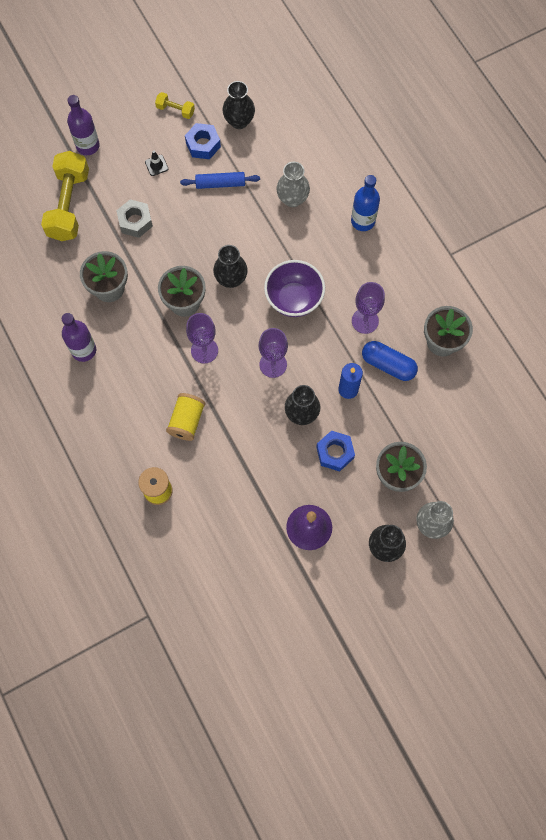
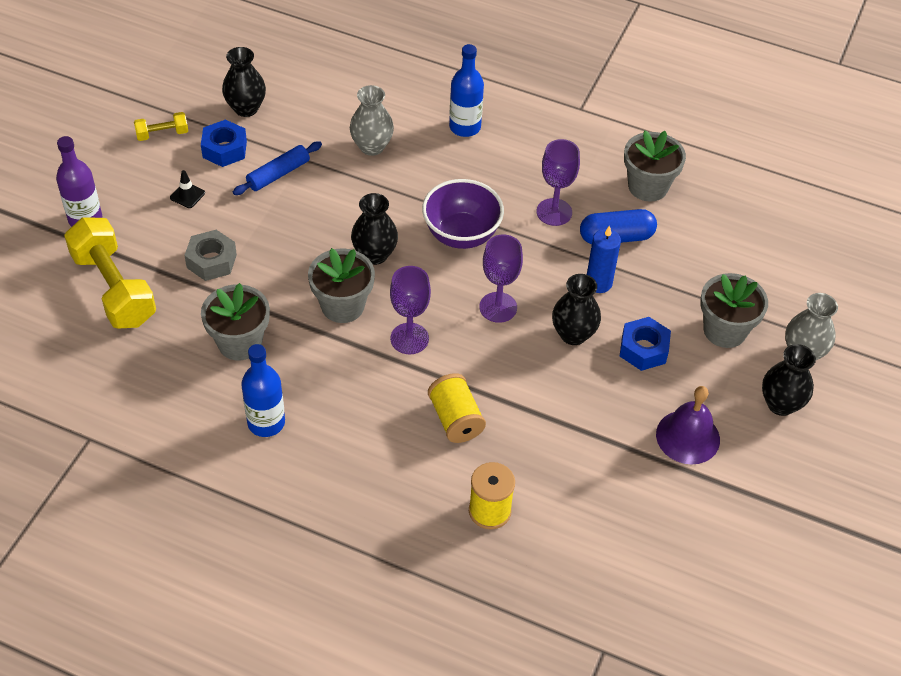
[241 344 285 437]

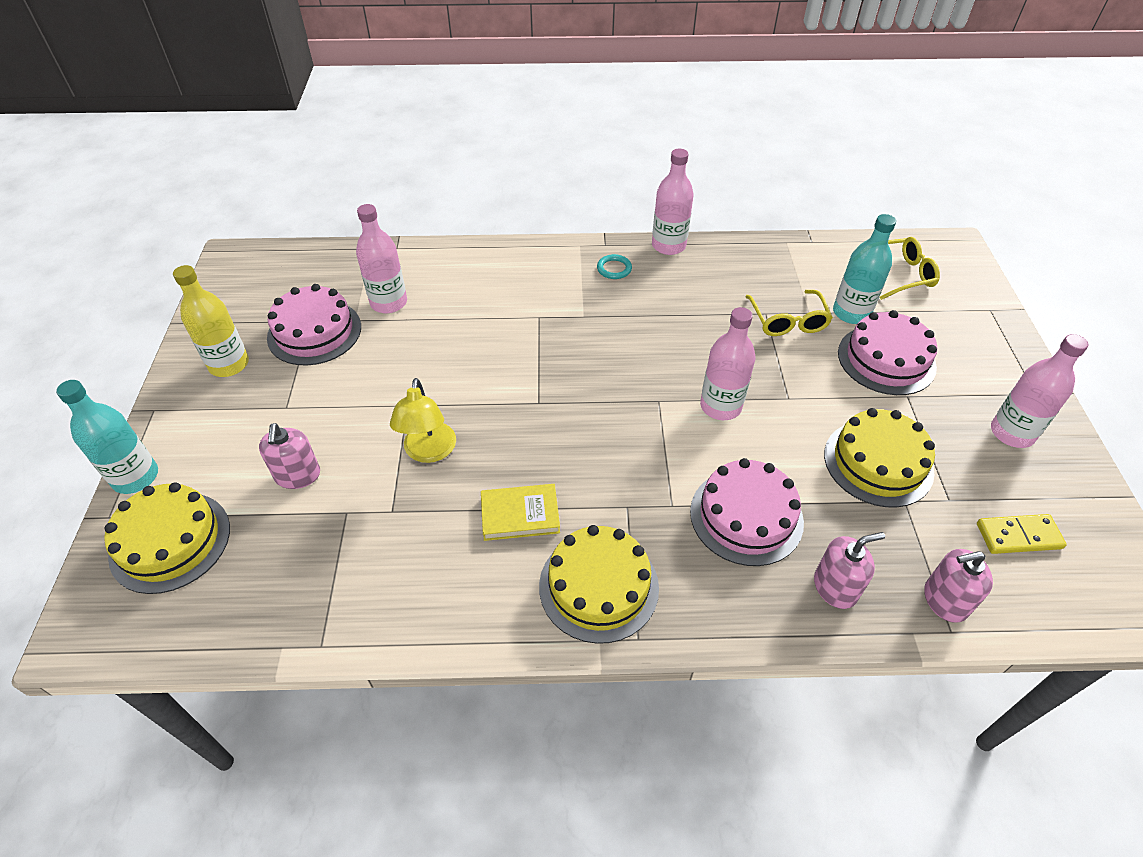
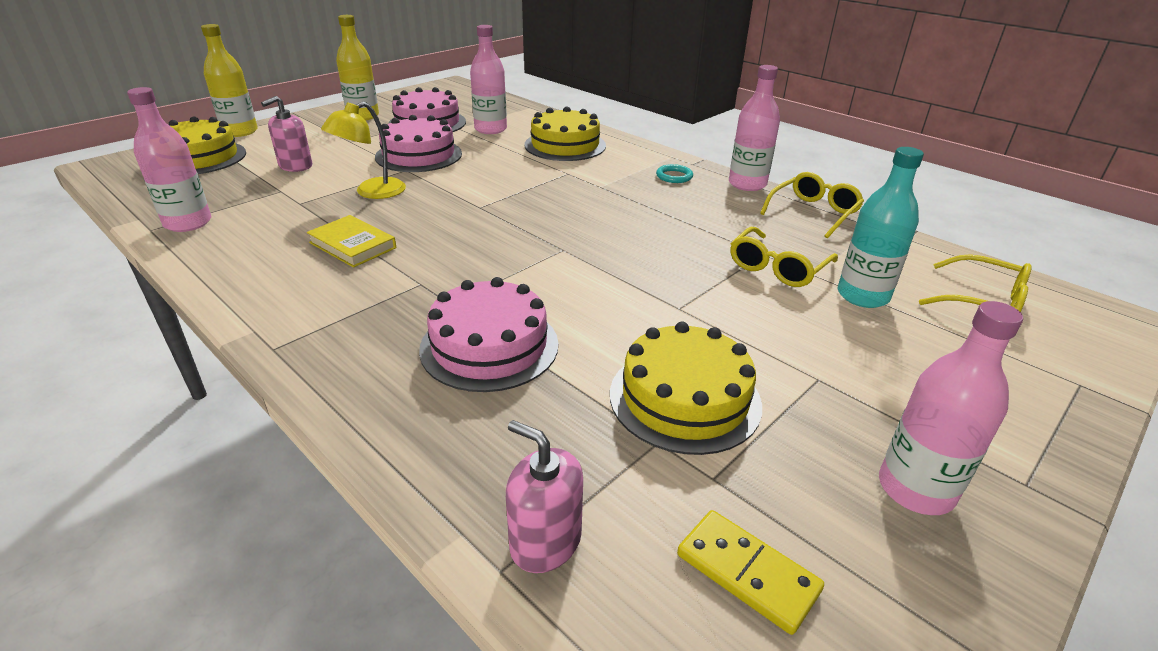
[127 87 211 232]
[201 24 258 137]
[375 115 462 172]
[525 107 606 161]
[760 172 864 238]
[814 532 885 609] (first image)

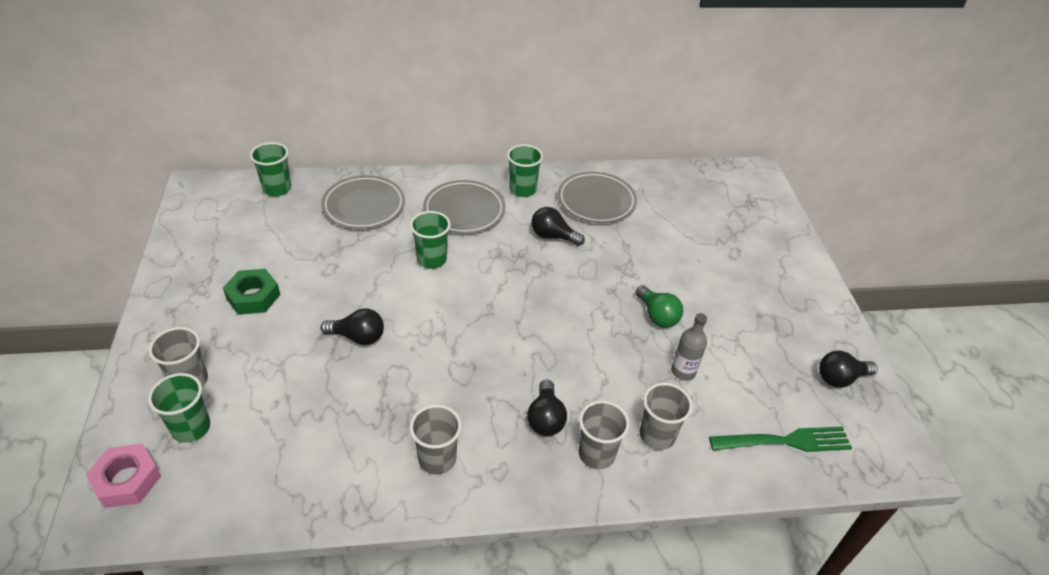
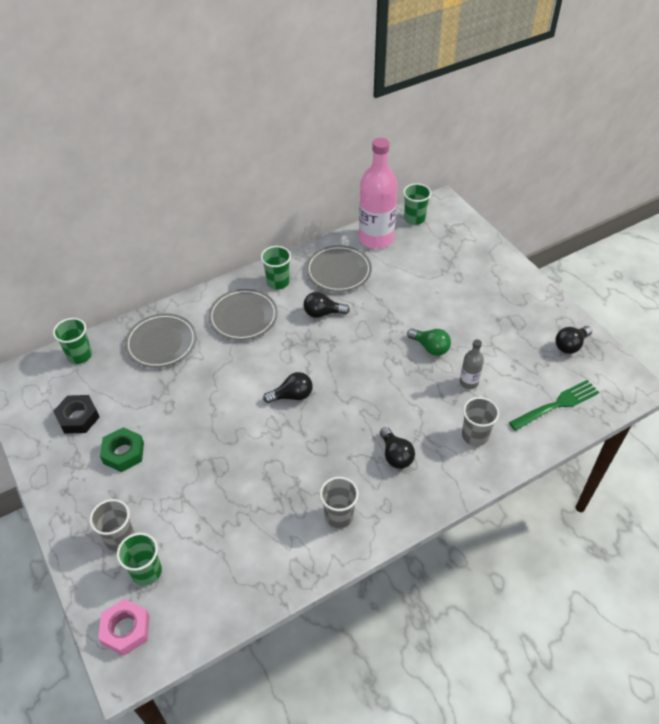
[53 395 100 434]
[263 372 313 403]
[359 138 398 249]
[403 183 431 225]
[579 401 629 469] (first image)

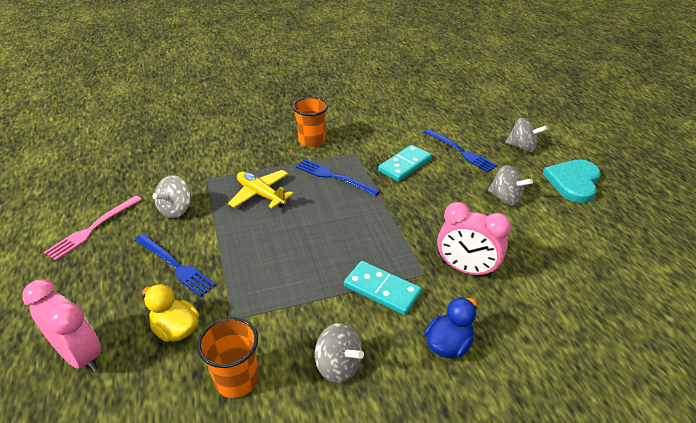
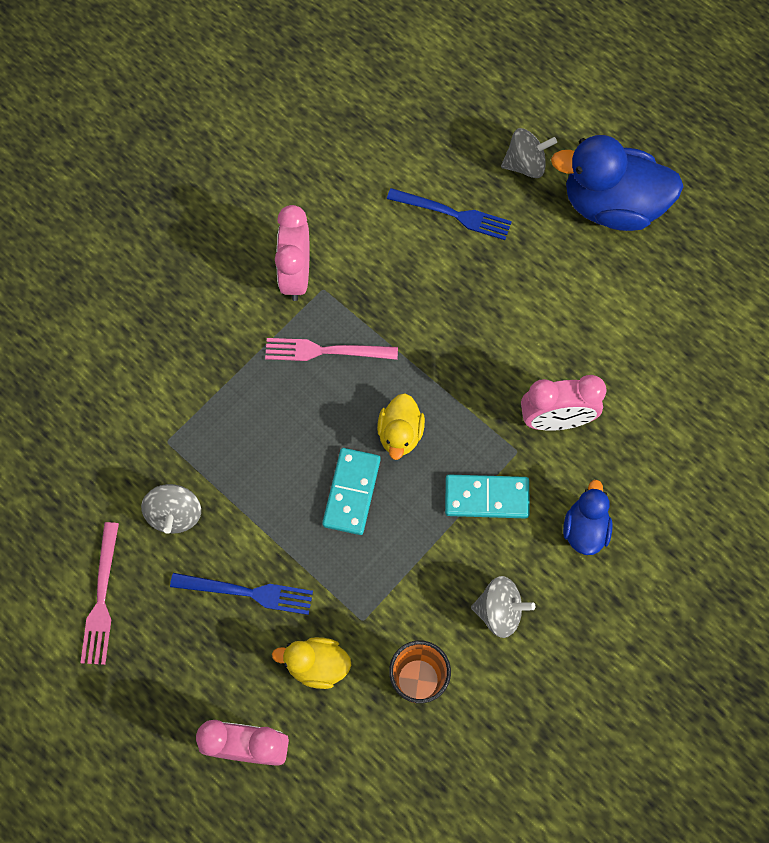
[265 338 398 361]
[275 205 310 301]
[322 448 381 535]
[377 393 425 460]
[551 135 684 231]
[228 170 294 208] (first image)
[293 97 328 147] (first image)
[488 165 533 206] (first image)

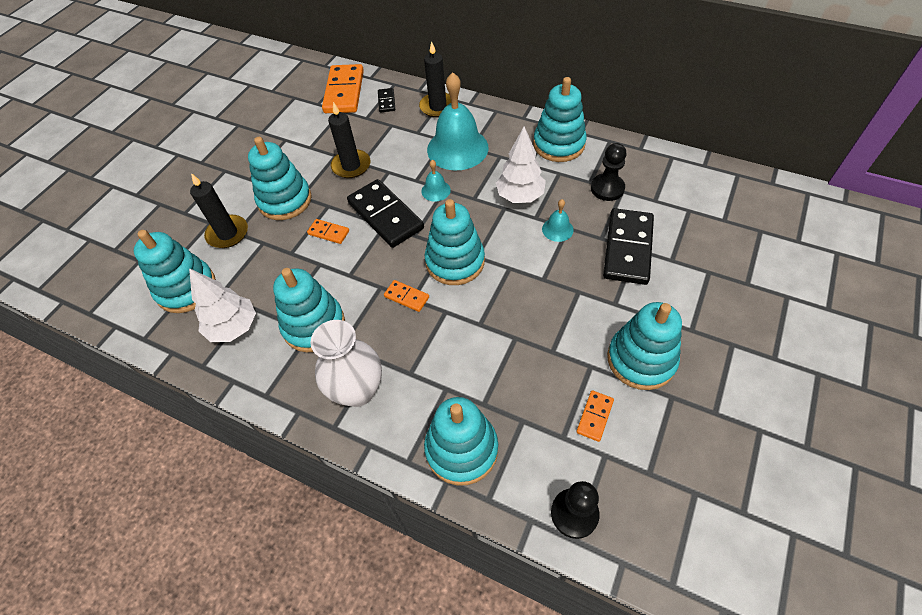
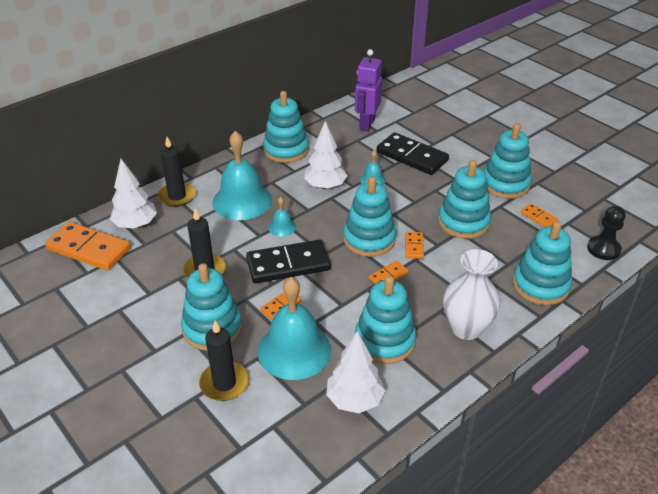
[110 159 157 229]
[258 277 331 380]
[355 49 382 131]
[405 232 424 259]
[438 160 491 239]
[591 143 626 201] (first image)

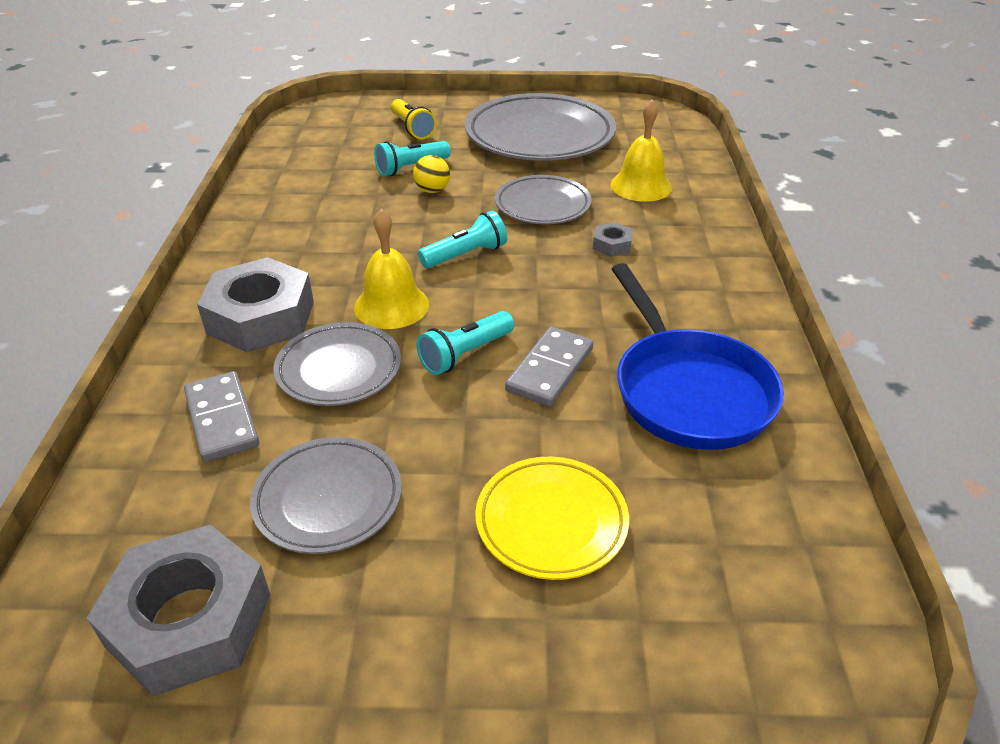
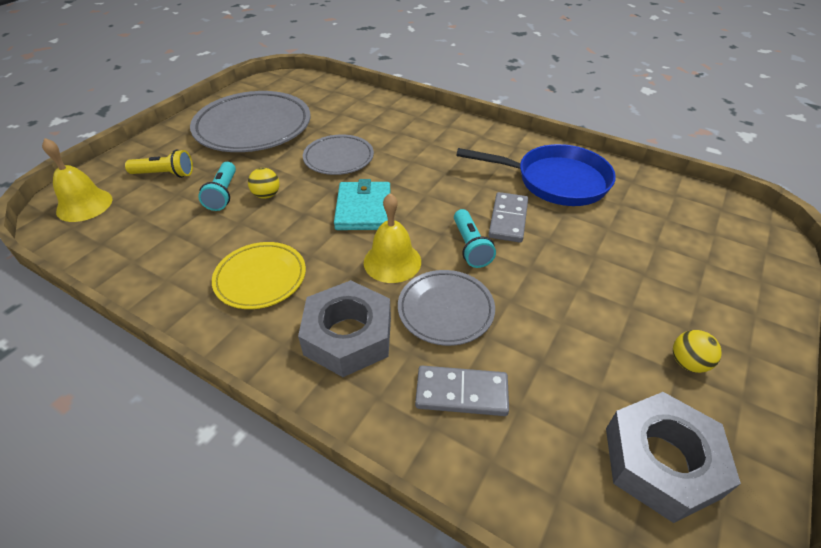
[42 138 112 222]
[212 242 306 309]
[334 179 391 230]
[488 192 528 243]
[673 330 722 373]
[250 437 402 554] (first image)
[593 222 633 257] (first image)

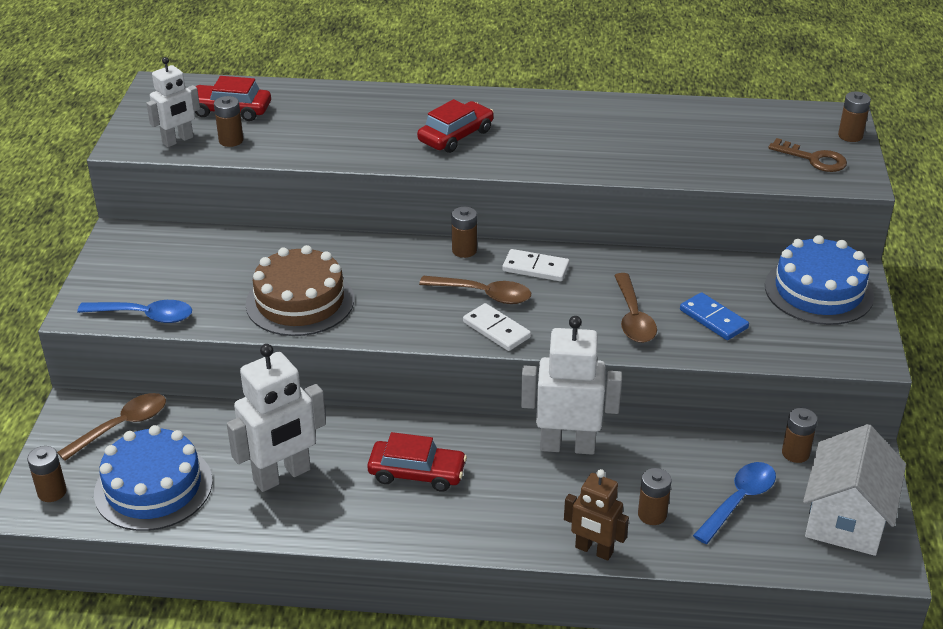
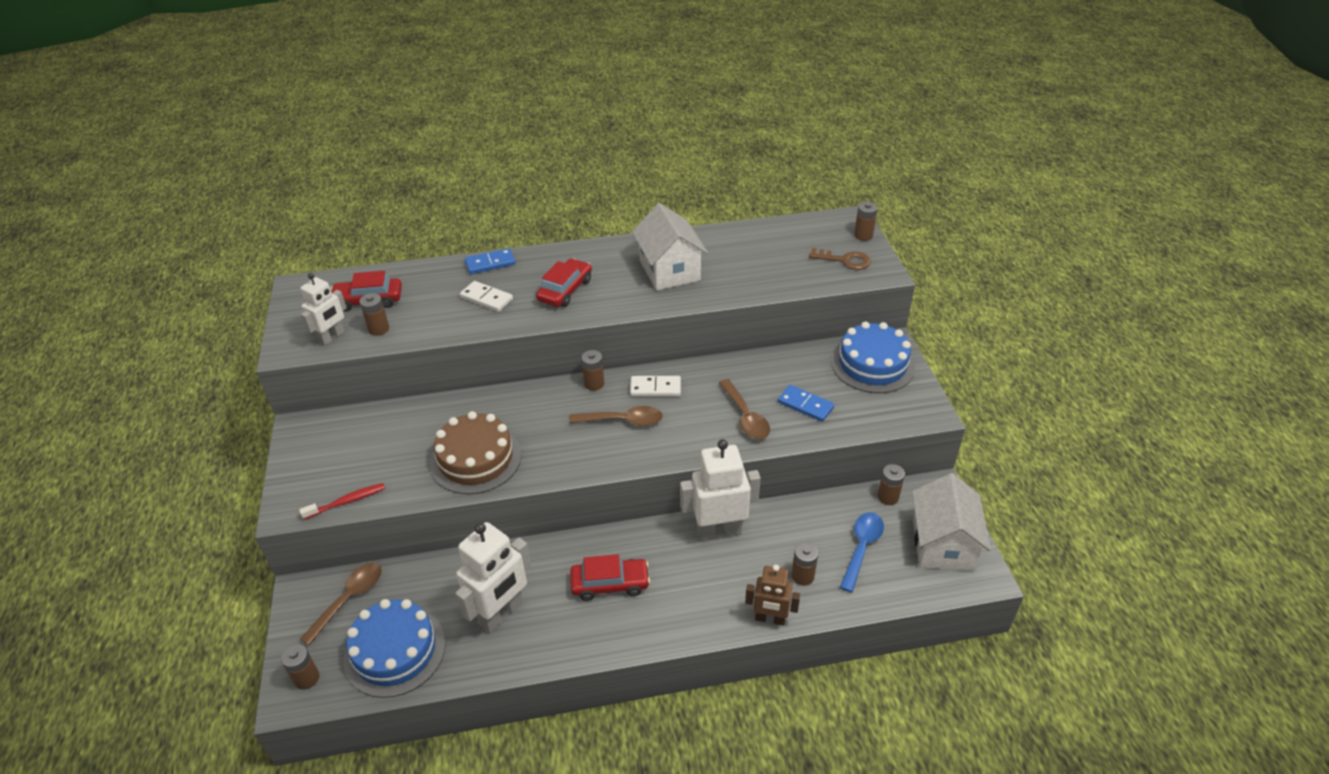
[299 483 385 520]
[460 281 513 312]
[465 248 516 274]
[632 203 708 290]

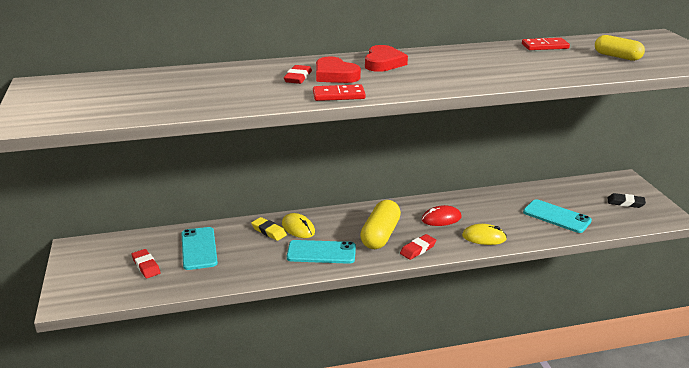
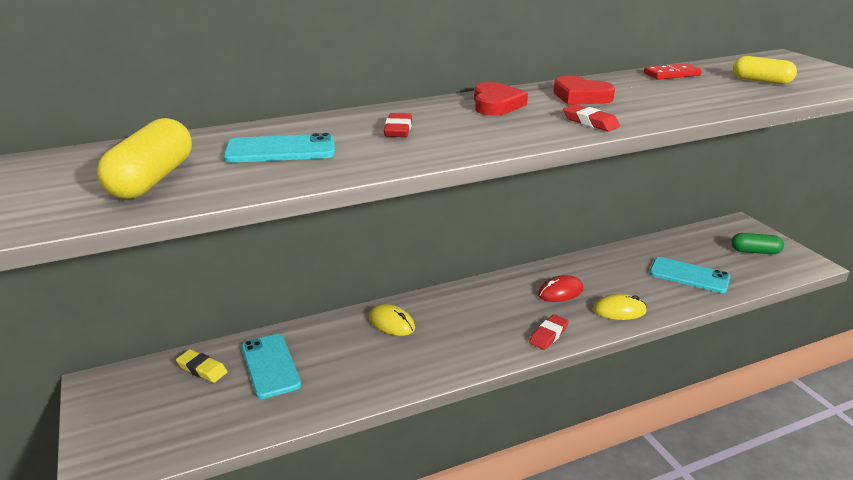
[97 118 192 199]
[176 349 228 383]
[223 133 335 163]
[554 76 615 105]
[563 104 620 131]
[731 233 784 254]
[313 84 366 101] (first image)

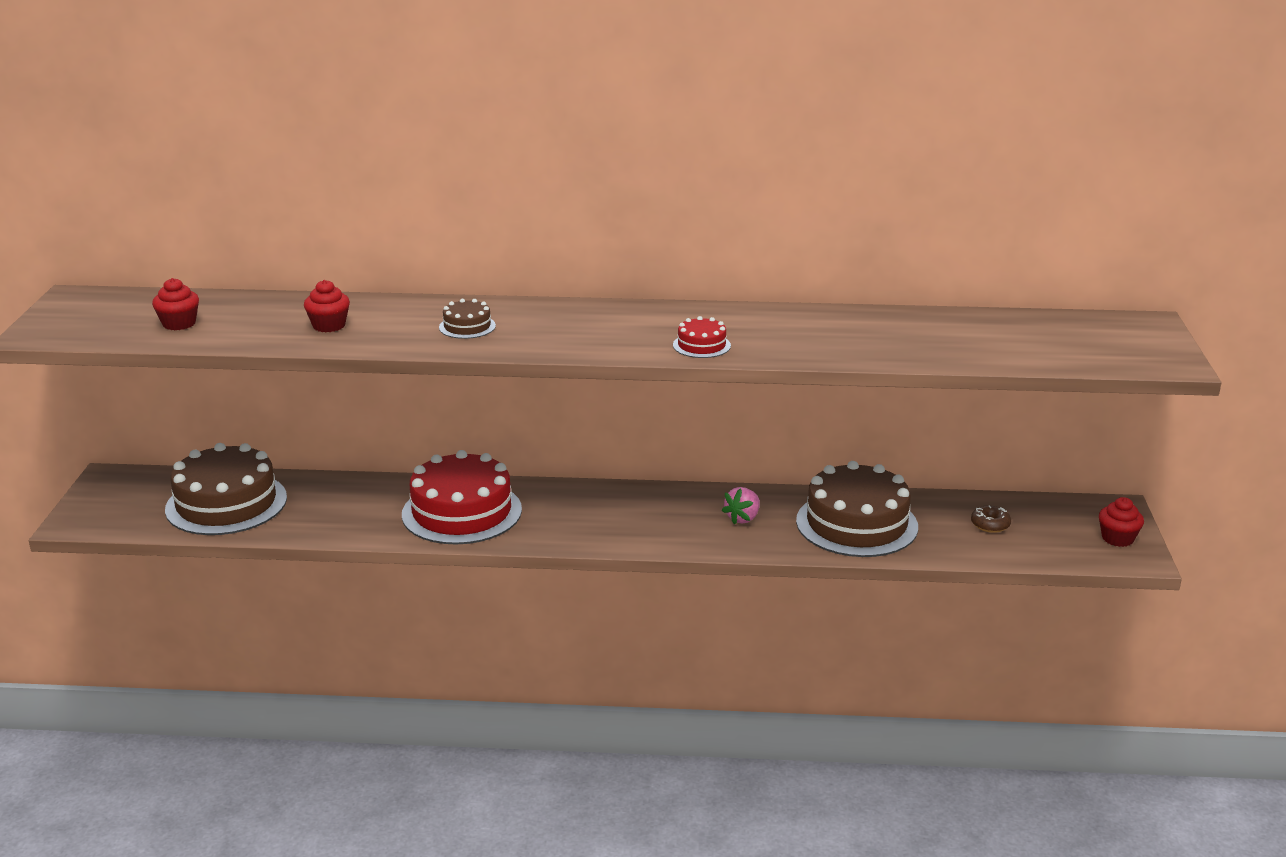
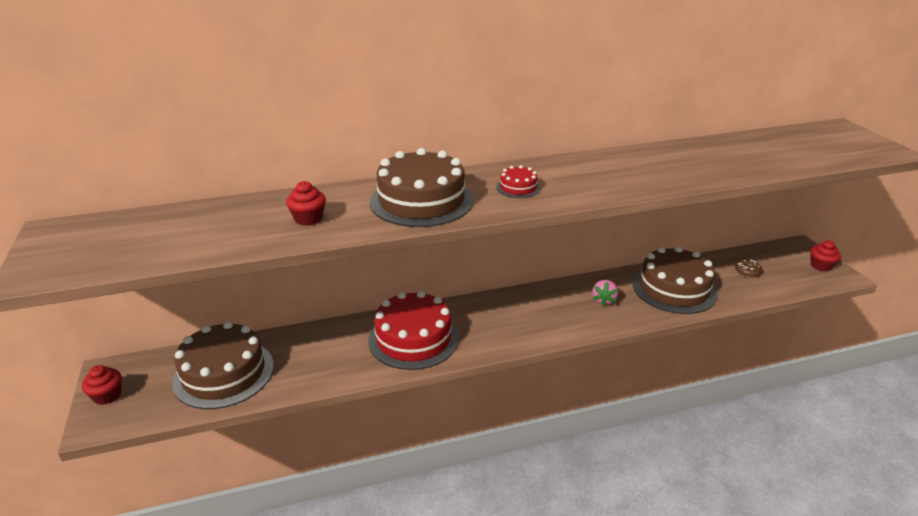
[82 365 122 405]
[370 148 473 227]
[496 165 541 198]

